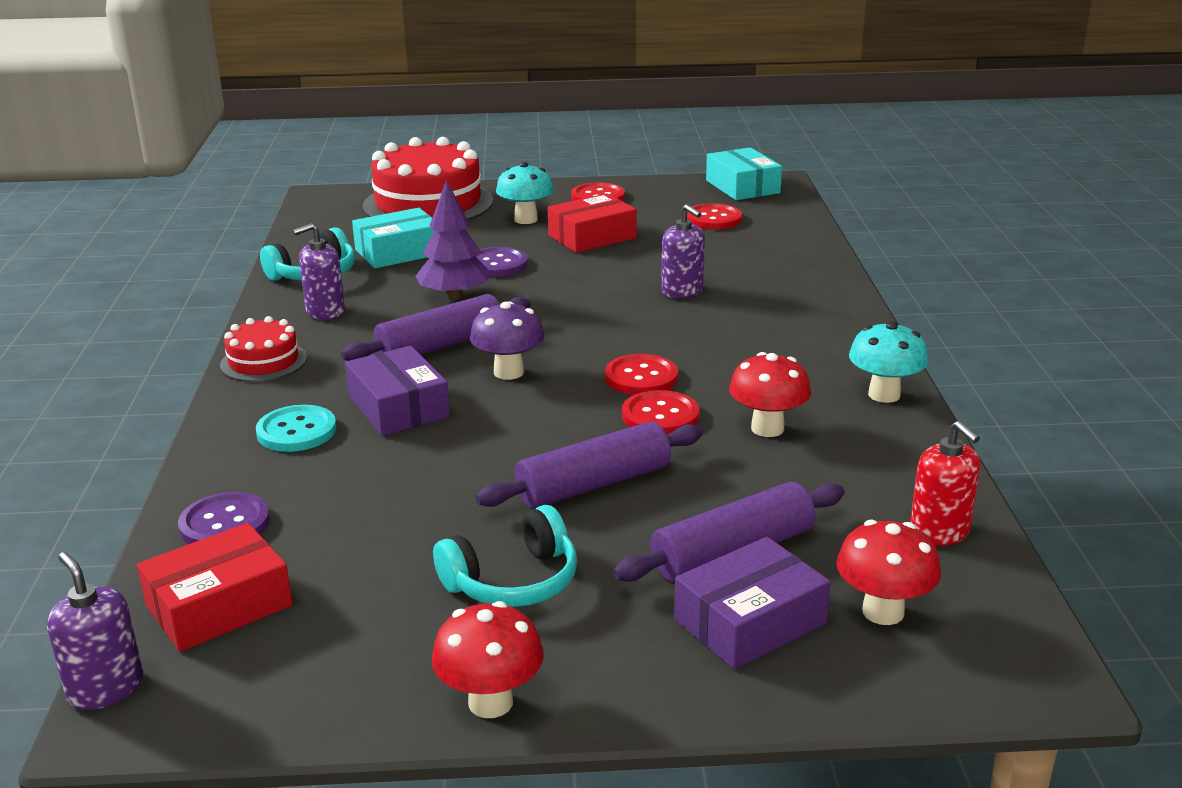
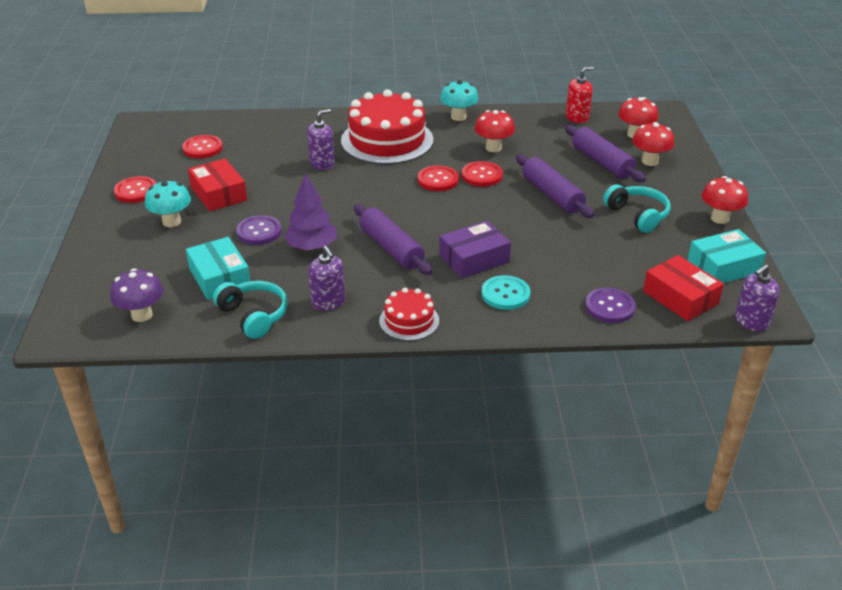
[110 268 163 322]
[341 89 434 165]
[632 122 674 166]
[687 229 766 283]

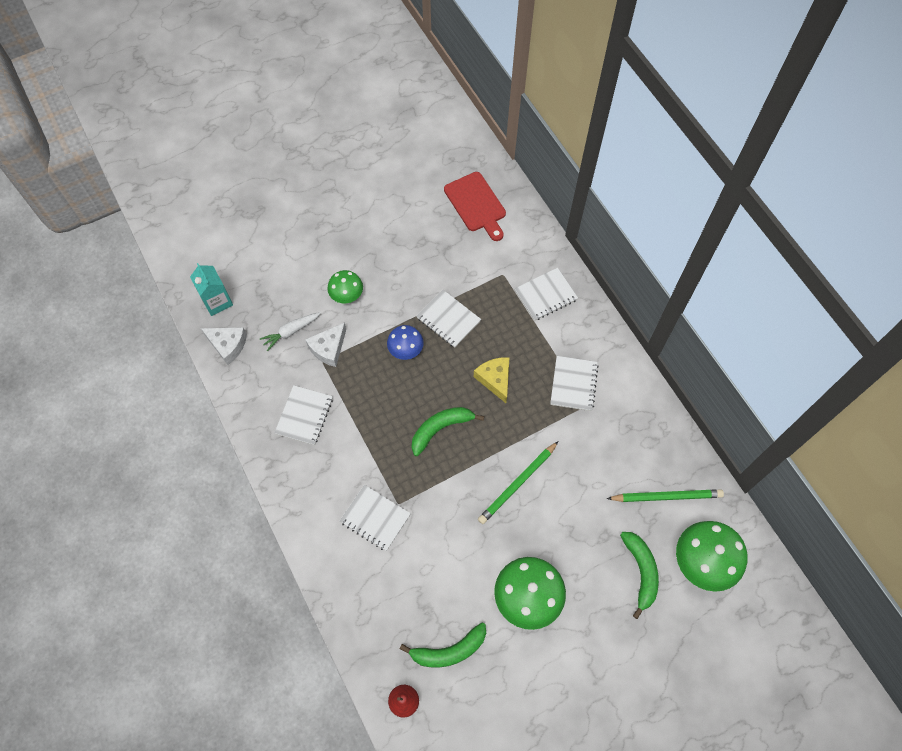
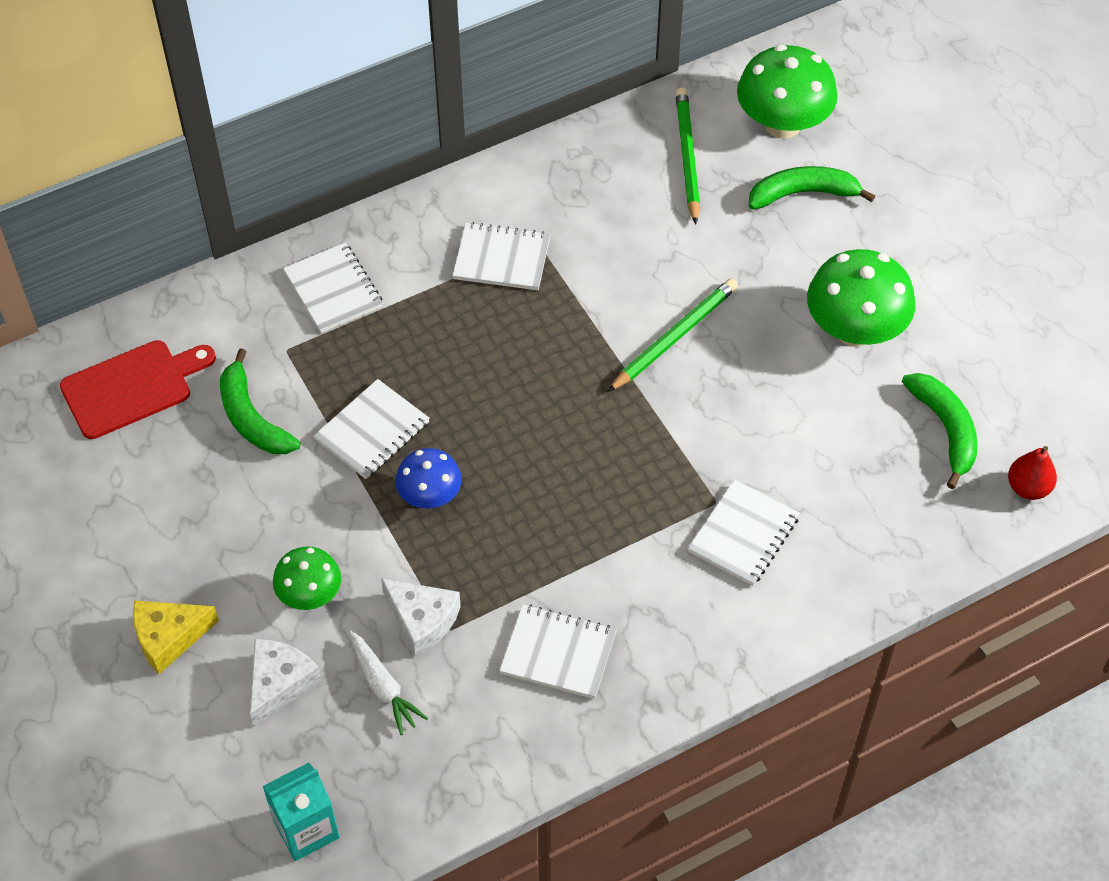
[133 601 219 674]
[220 348 301 454]
[250 639 322 727]
[608 278 738 392]

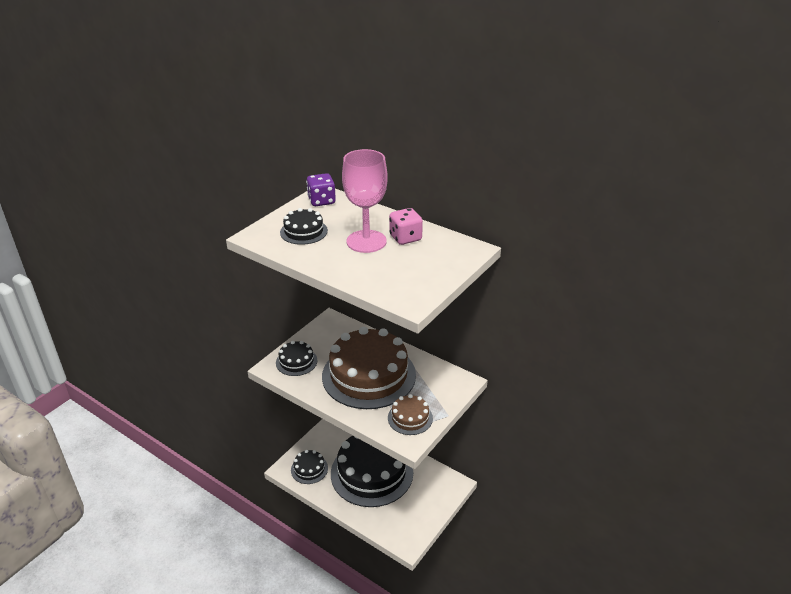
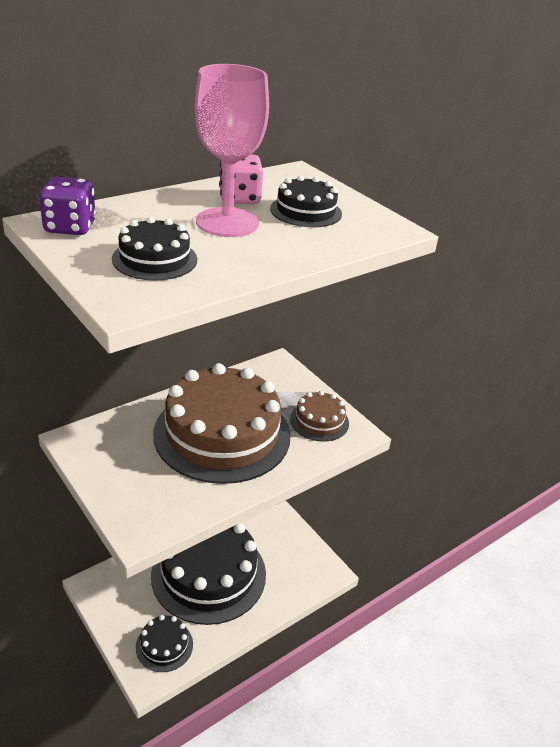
[270 175 342 227]

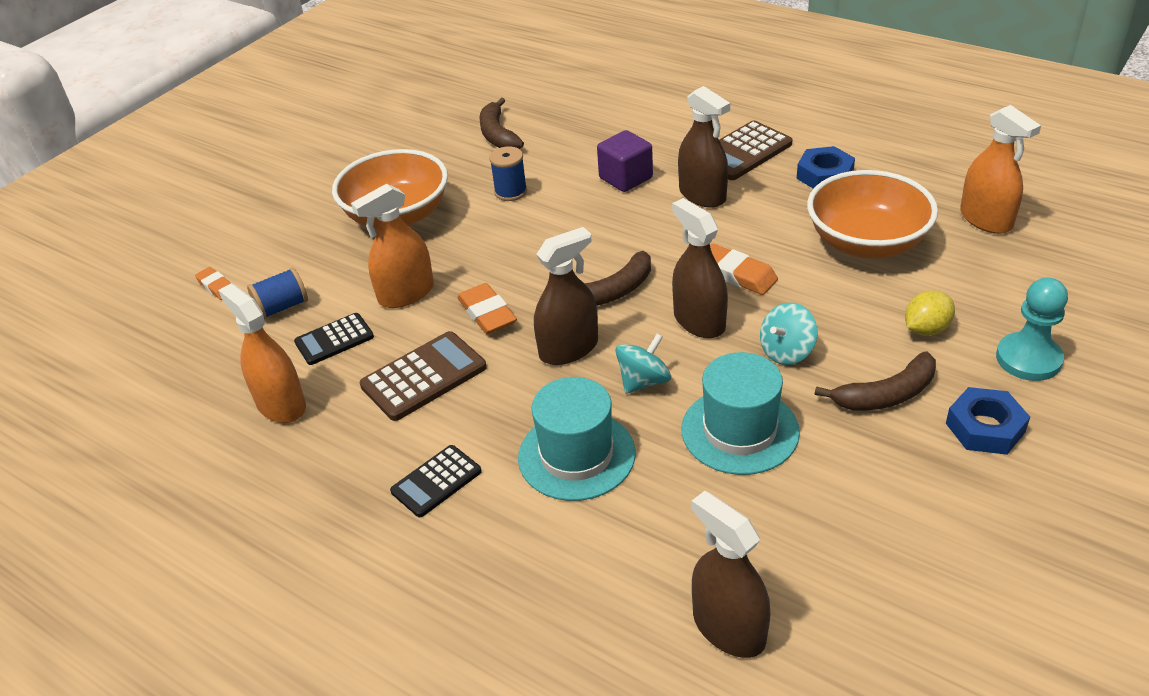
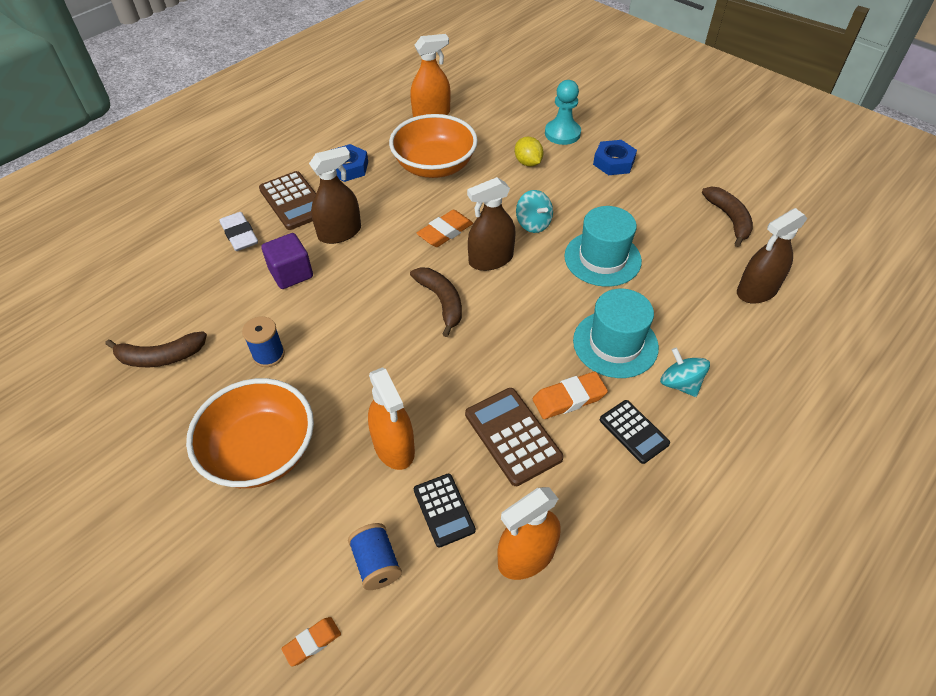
[220 212 258 251]
[533 371 608 419]
[660 347 710 397]
[702 186 753 247]
[534 227 598 365] (first image)

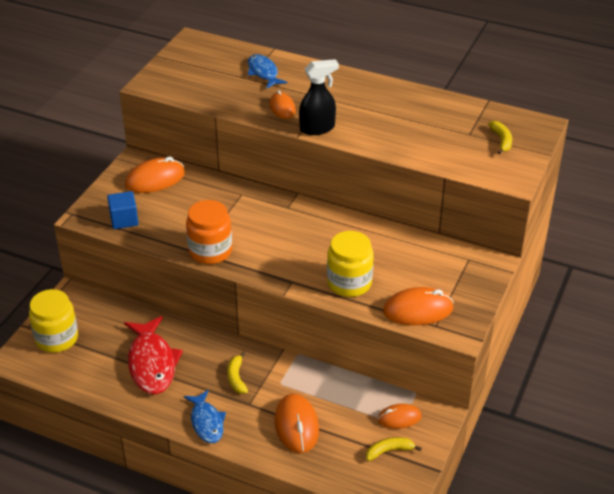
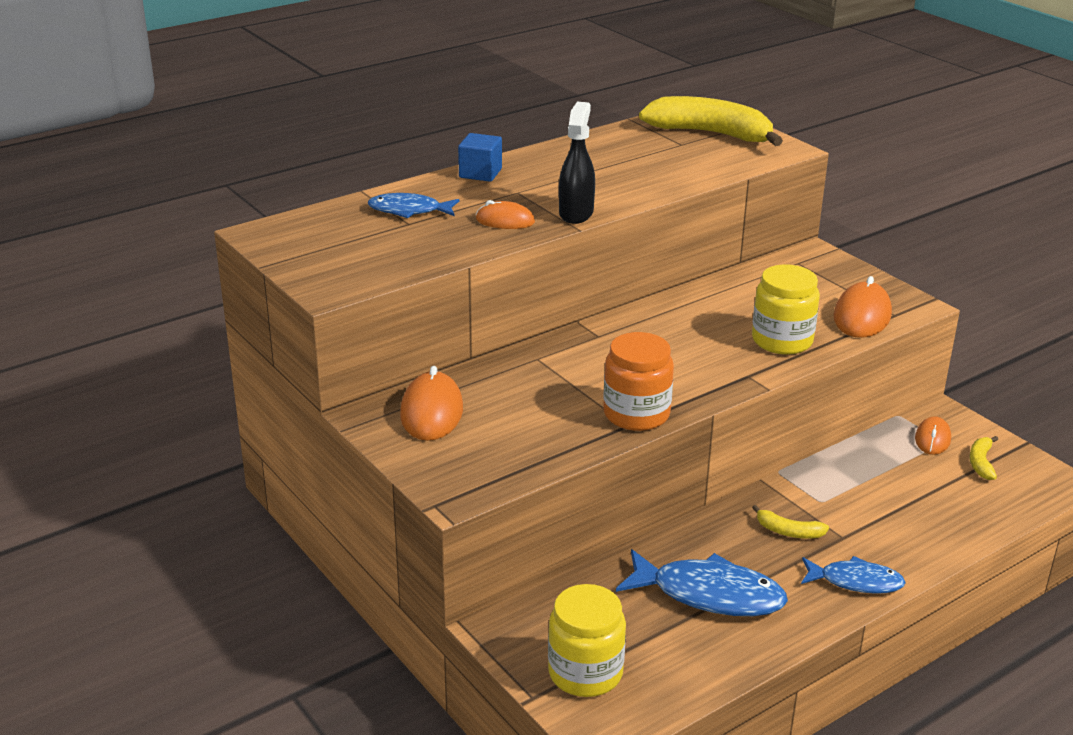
[458 133 502 182]
[616 549 788 616]
[639 96 783 146]
[275 394 319 453] (first image)

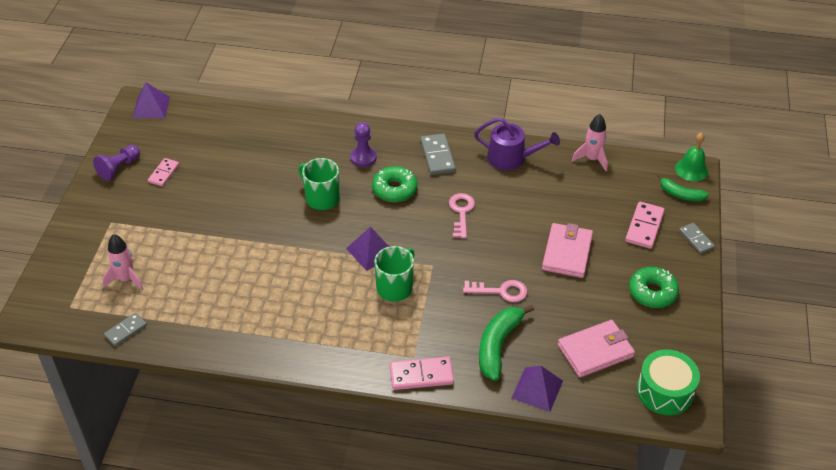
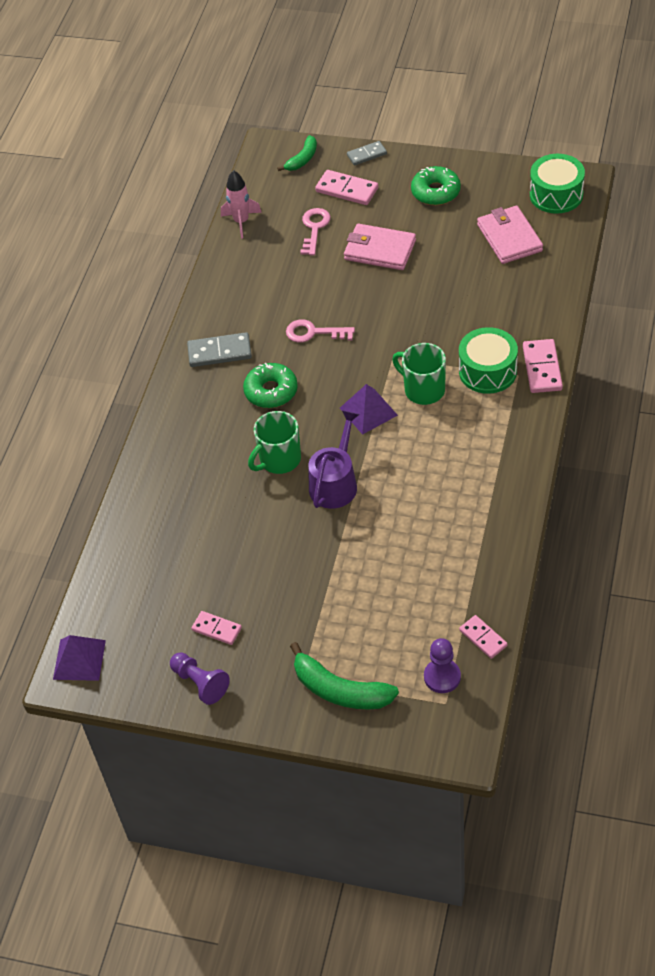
[290 642 399 709]
[300 208 331 256]
[308 411 359 509]
[424 638 461 693]
[459 327 518 394]
[459 615 508 659]
[103 234 144 290] (first image)
[512 366 563 412] (first image)
[675 132 708 181] (first image)

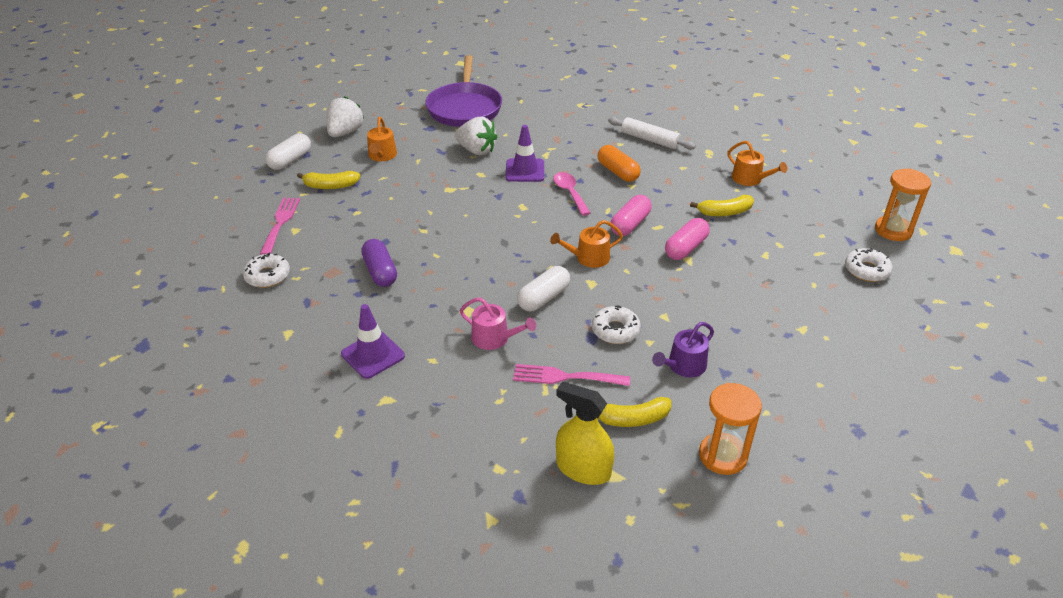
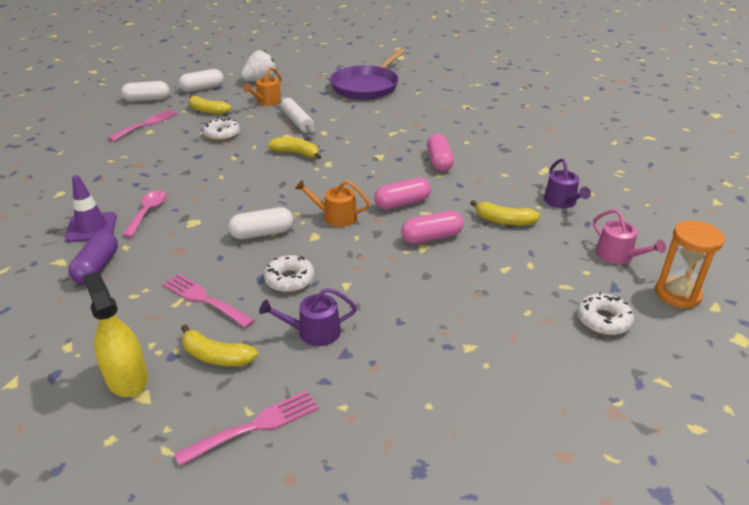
[68 231 118 284]
[121 81 170 102]
[122 190 167 237]
[174 391 319 466]
[203 118 240 141]
[268 137 321 159]
[279 96 316 135]
[427 134 454 171]
[544 159 591 208]
[593 209 666 264]
[455 117 498 155] (first image)
[505 125 544 182] (first image)

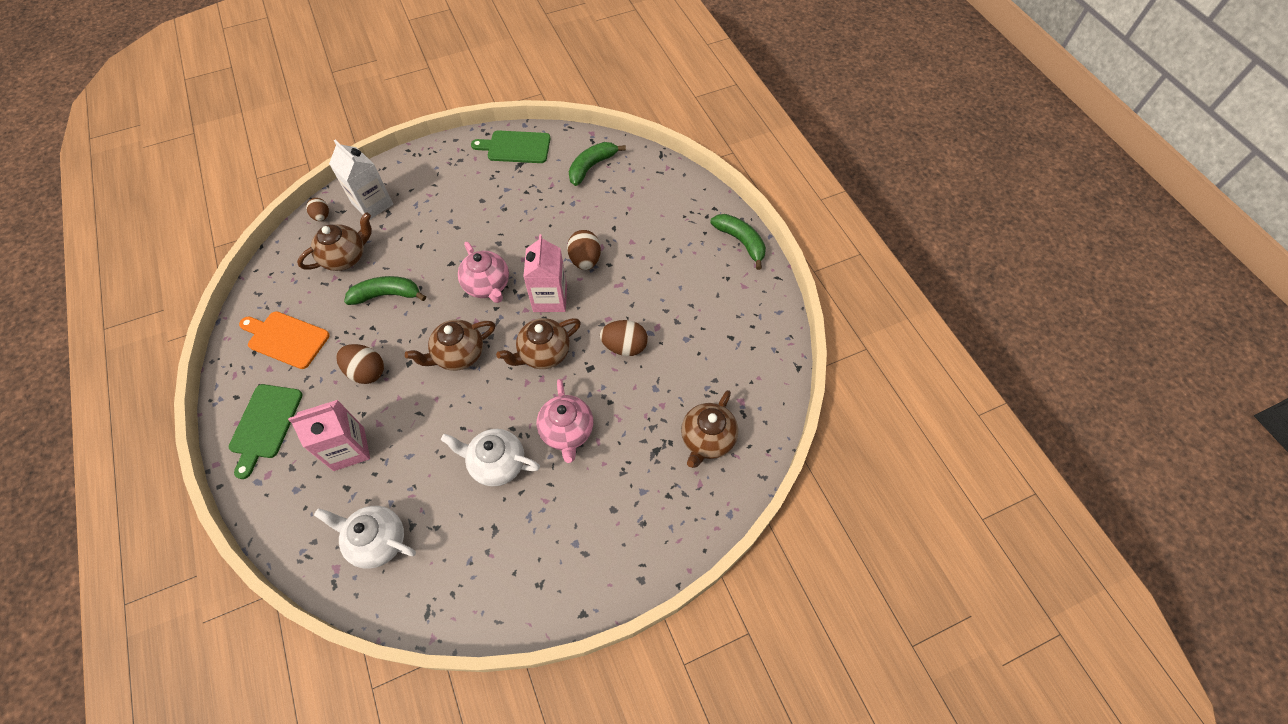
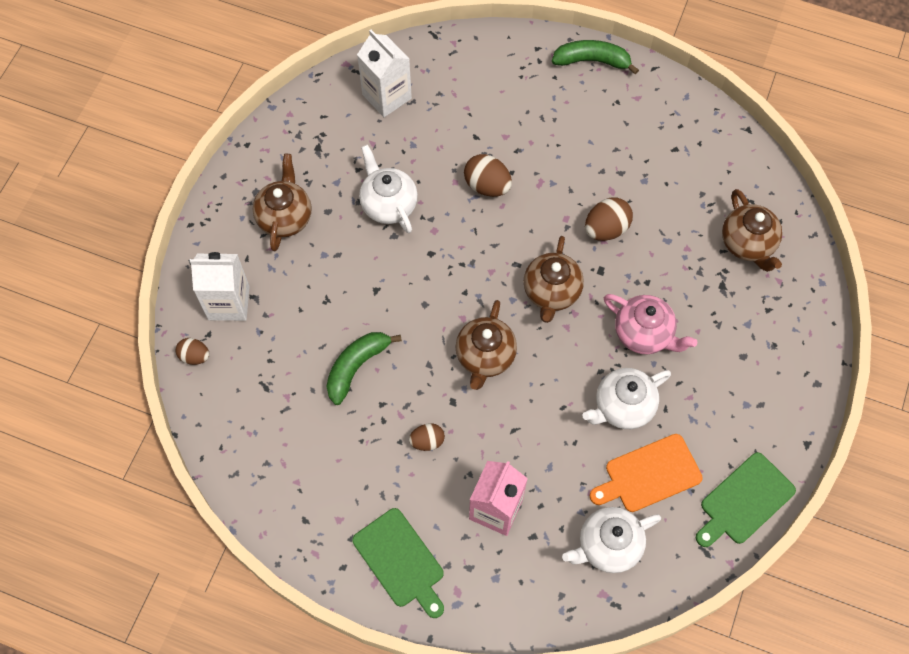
[253 154 312 251]
[357 30 412 117]
[359 145 418 233]
[409 423 445 451]
[590 434 703 512]
[696 452 796 547]
[458 242 509 303] (first image)
[523 234 567 312] (first image)

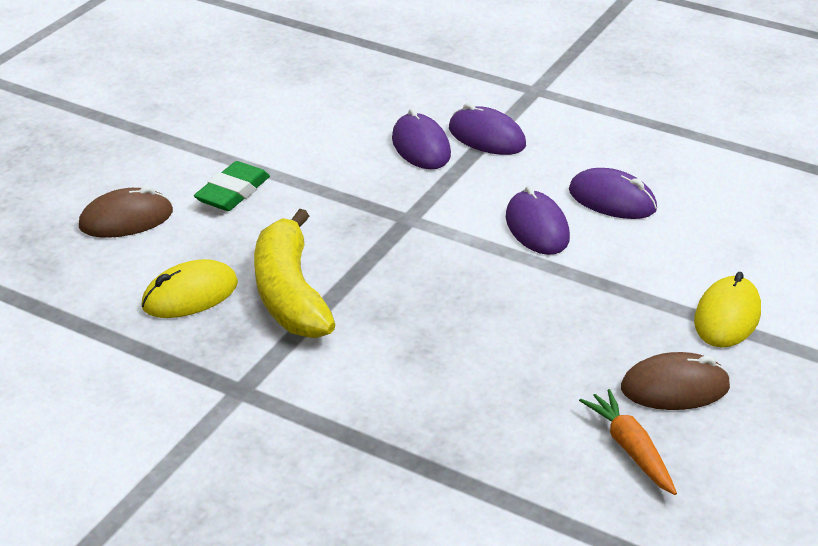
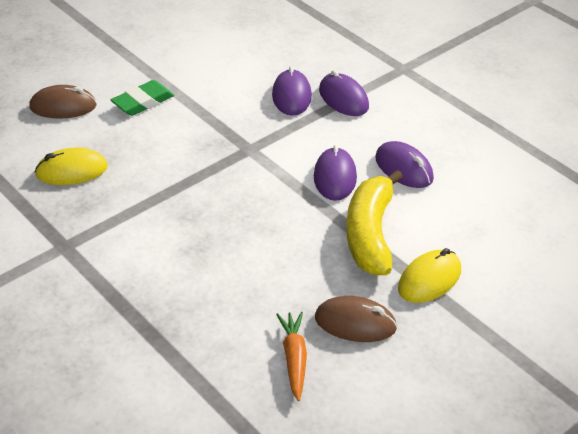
[347 170 403 275]

